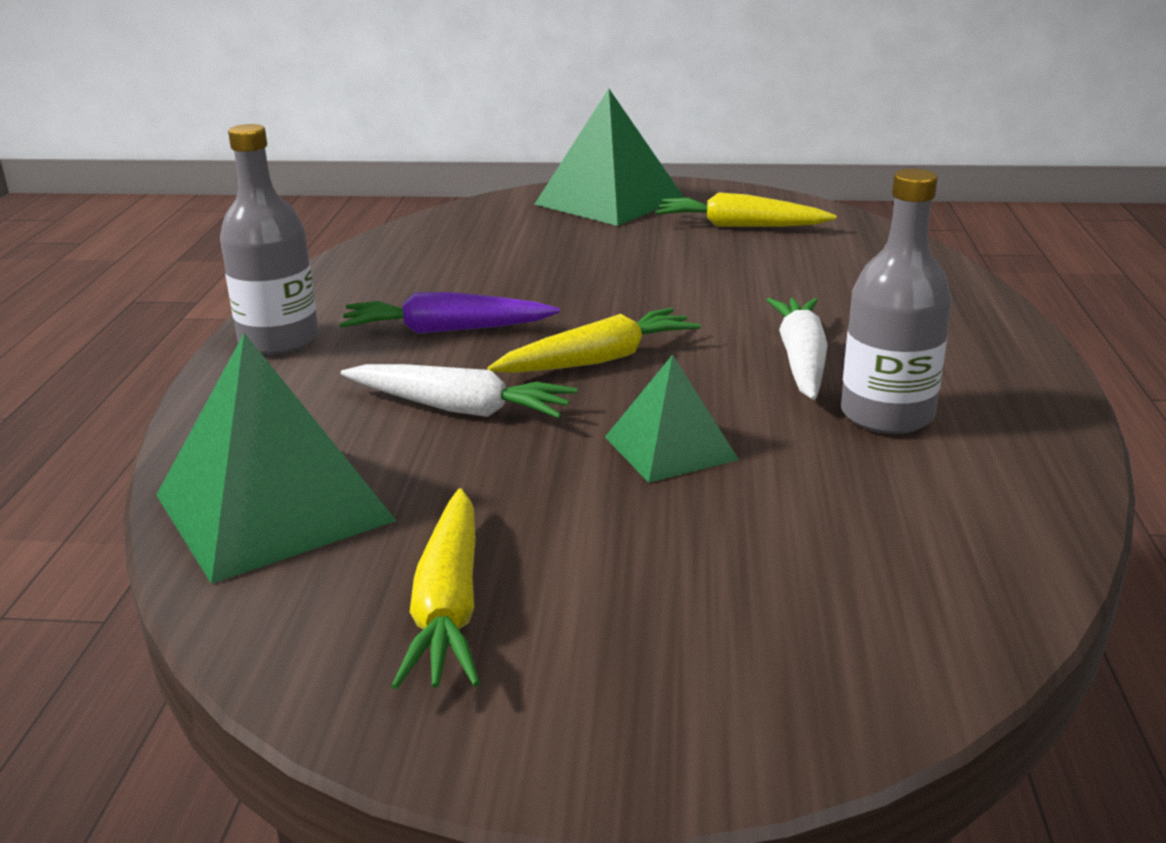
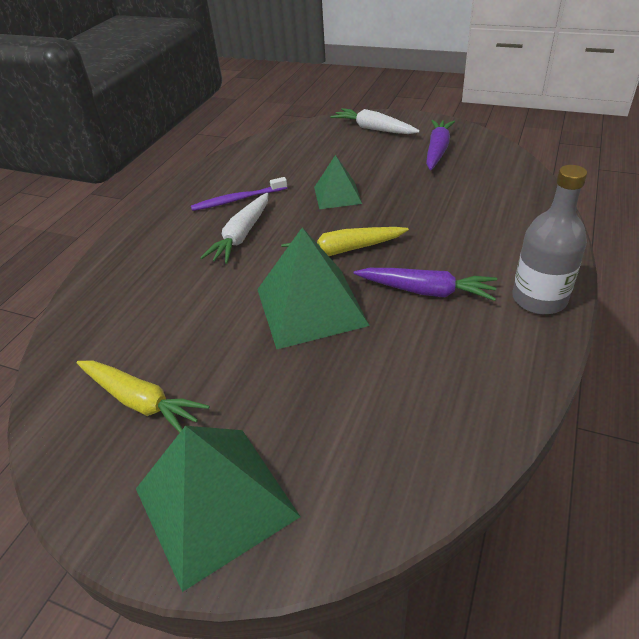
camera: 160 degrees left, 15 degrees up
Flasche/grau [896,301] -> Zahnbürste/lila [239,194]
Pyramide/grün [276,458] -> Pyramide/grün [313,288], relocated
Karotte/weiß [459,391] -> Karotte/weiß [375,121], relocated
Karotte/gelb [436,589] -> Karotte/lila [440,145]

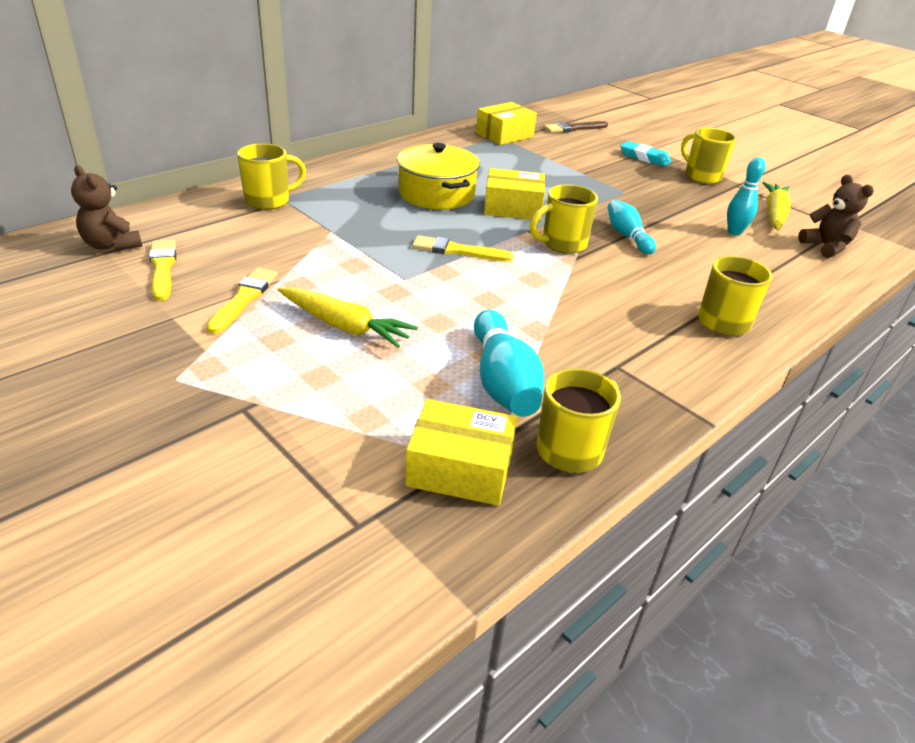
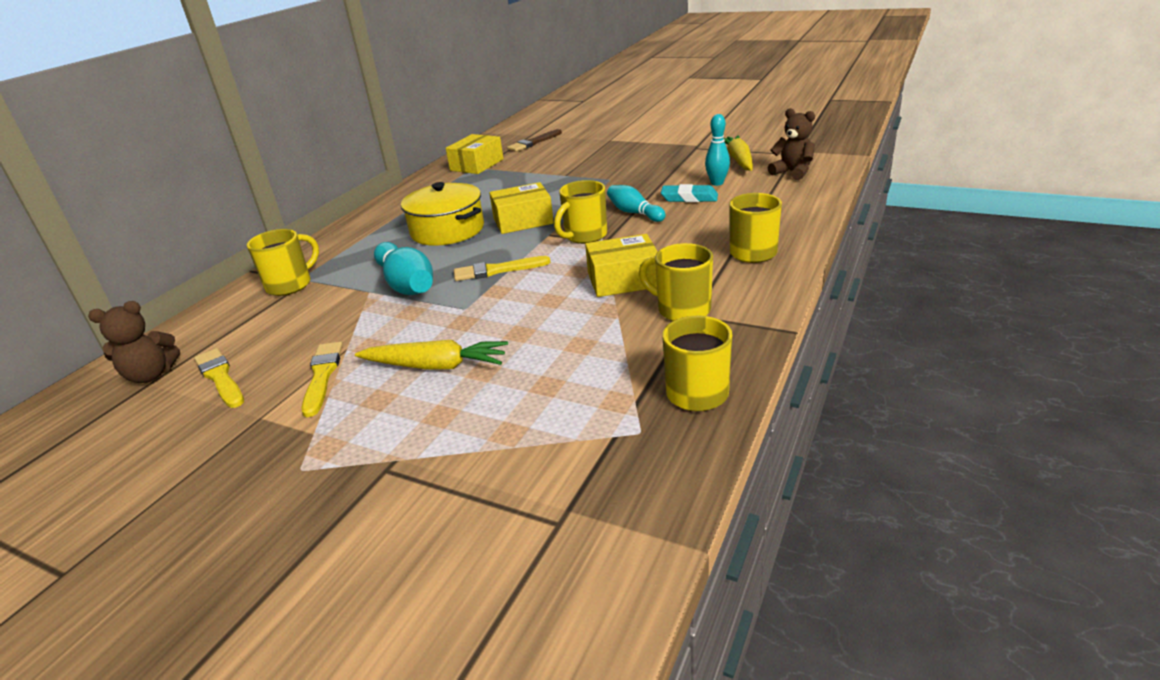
camera: 15 degrees left, 5 degrees down
Teddybär/braun [106,208] -> Teddybär/braun [134,342], 45 degrees counterclockwise
Bowlingkegel/türkis [509,363] -> Bowlingkegel/türkis [403,268], relocated
Schachtel/gelb [461,452] -> Schachtel/gelb [621,265], relocated
Tasse/gelb [708,156] -> Tasse/gelb [676,282], relocated
Radiergummi/türkis [645,154] -> Radiergummi/türkis [689,193], relocated

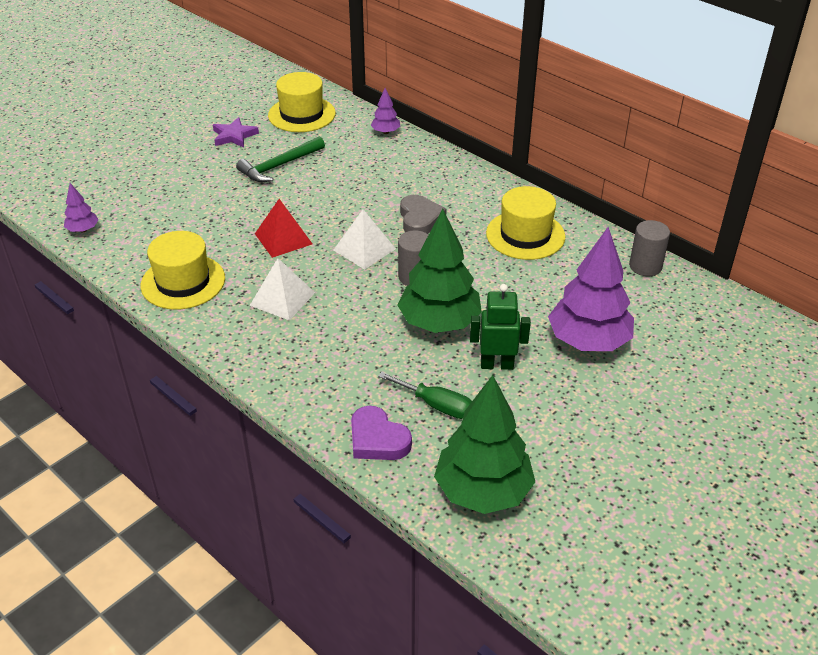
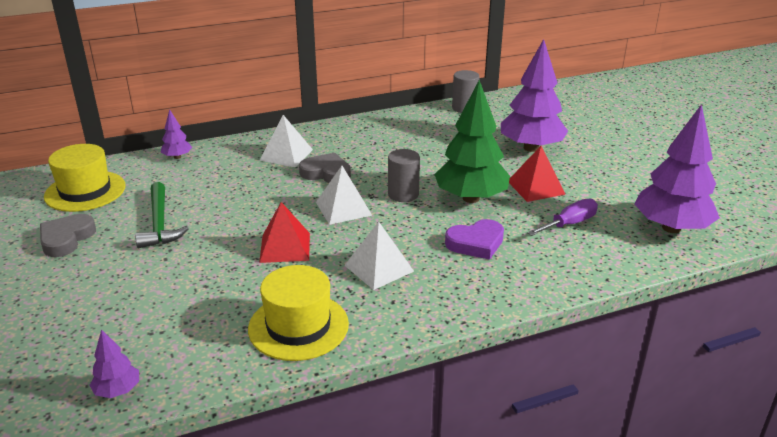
camera: 65 degrees left, 10 degrees down
Stern/lila [236,132] -> Herz/grau [68,235]
none -> Pyramide/weiß [286,141]
Herz/lila [381,433] -> Herz/lila [474,239], relocated
Roboter/grün [500,327] -> Pyramide/rot [537,174]
Schraubenzieher/grün [425,395] -> Schraubenzieher/lila [562,217]
Baum/grün [484,444] -> Baum/lila [677,168]
Hut/gelb [526,223] -> none

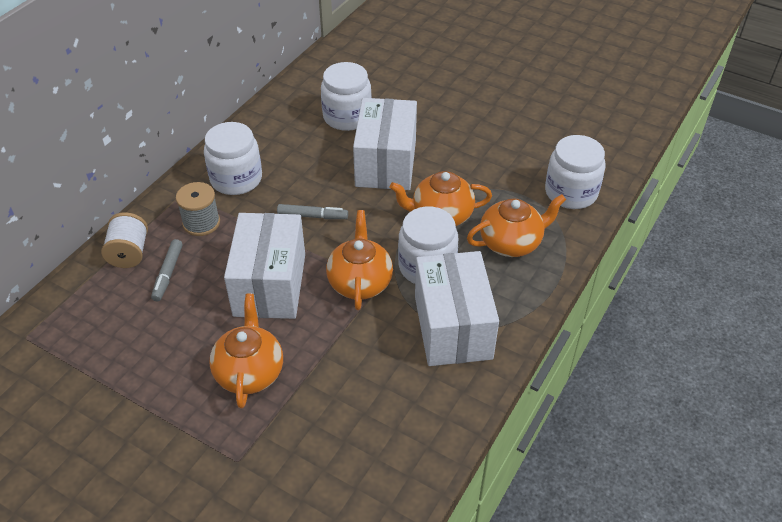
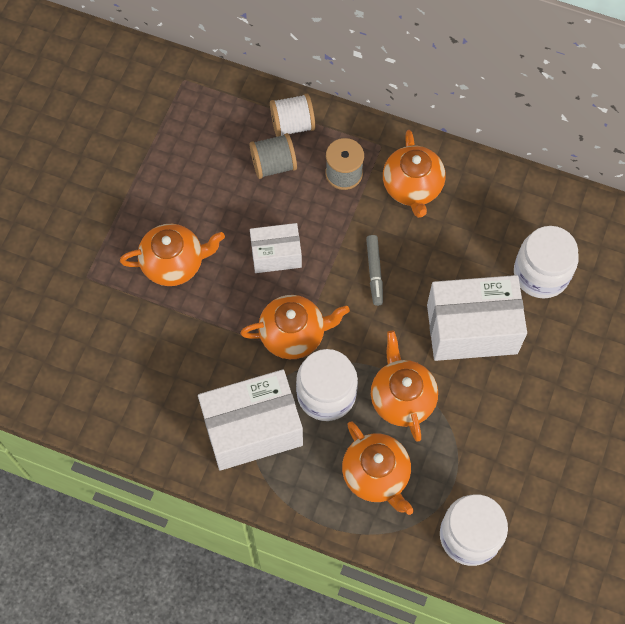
camera: 80 degrees right, 20 degrees up
Filzstift/grau [167,270] -> Garnrolle/grau [273,156]
Schachtel/weiß [264,266] -> Schachtel/weiß [276,248], x0.57
Einmachglas/weiß [233,158] -> Teekanne/orange [414,174]

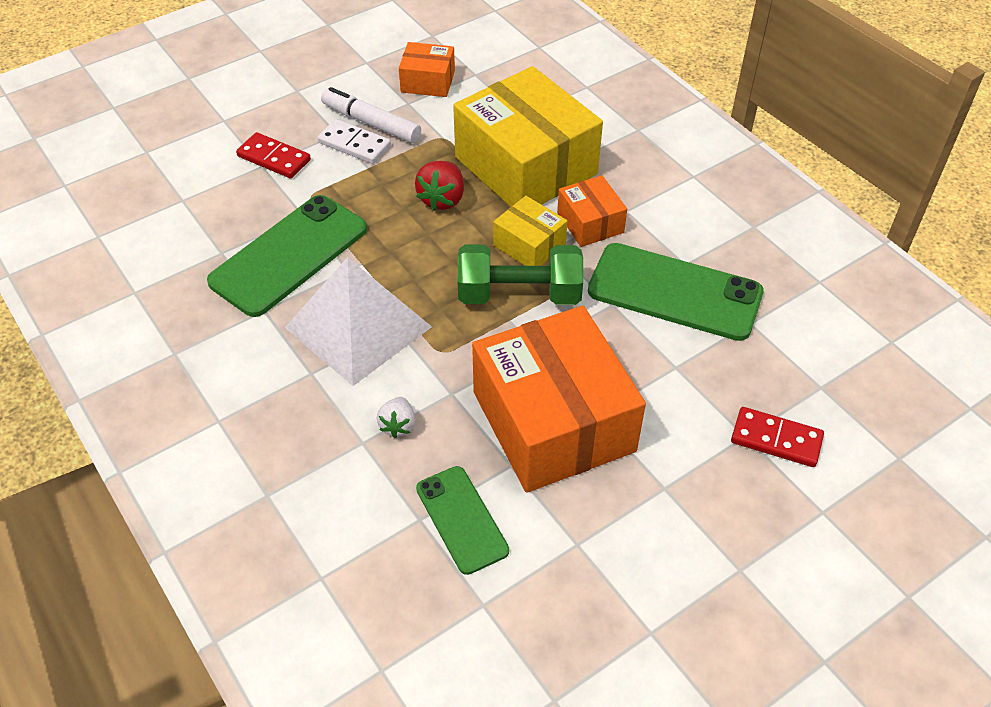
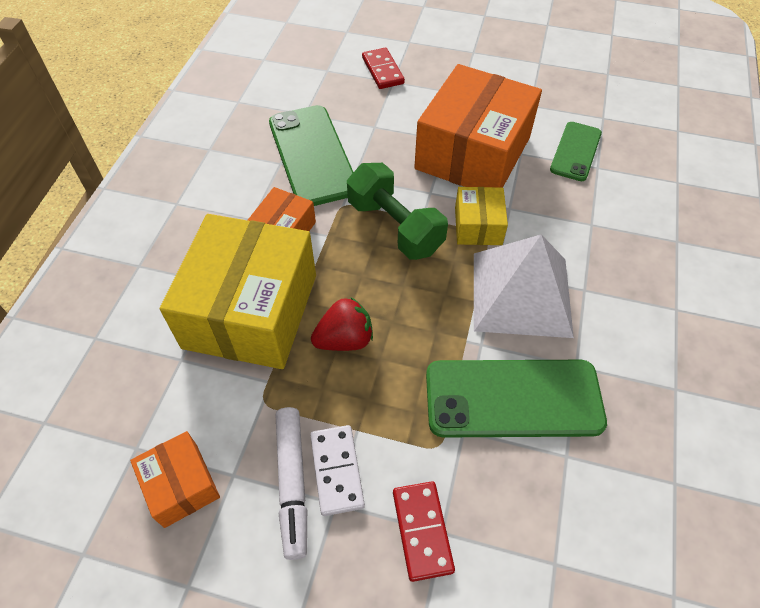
camera: 130 degrees left, 5 degrees up
Schachtel/gelb [530,231] -> Schachtel/gelb [481,216], relocated
Erdbeere/weiß [396,417] -> none

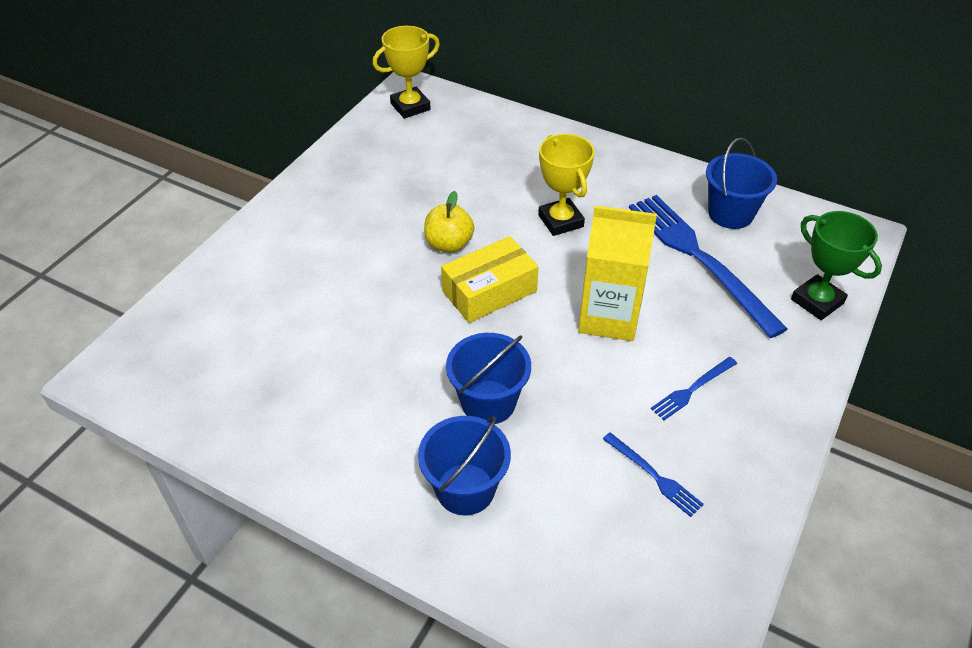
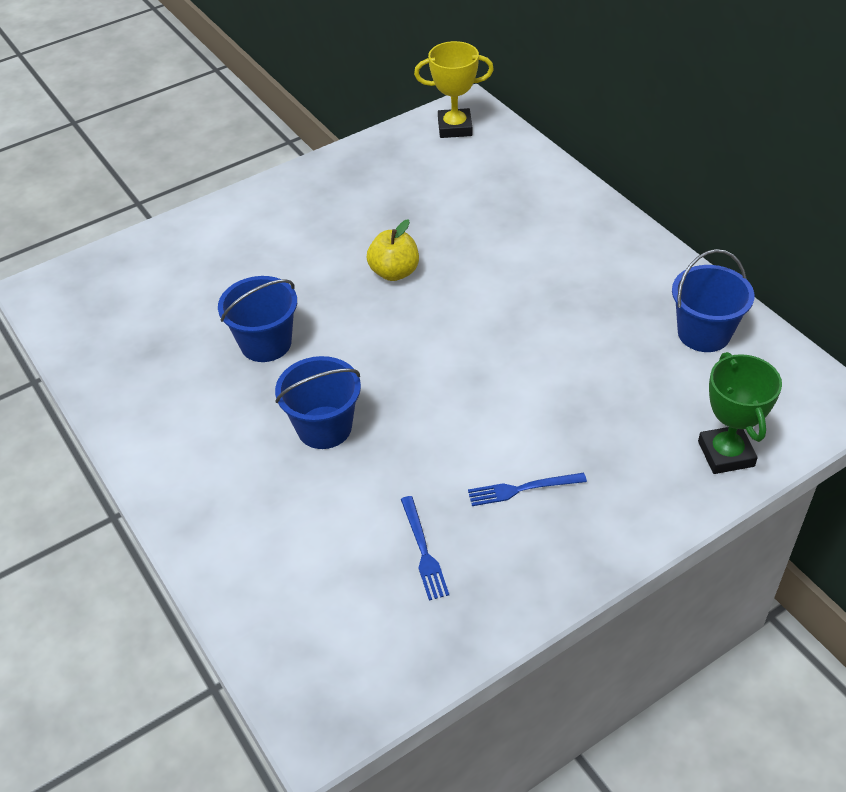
camera: 30 degrees right, 0 degrees up
Eimer/blau [464,465] -> Eimer/blau [257,319], relocated
Schachtel/gelb [490,279] -> none
Pokal/gelb [566,185] -> none
Getränkekarton/gelb [617,273] -> none
Gabel/blau [708,266] -> none

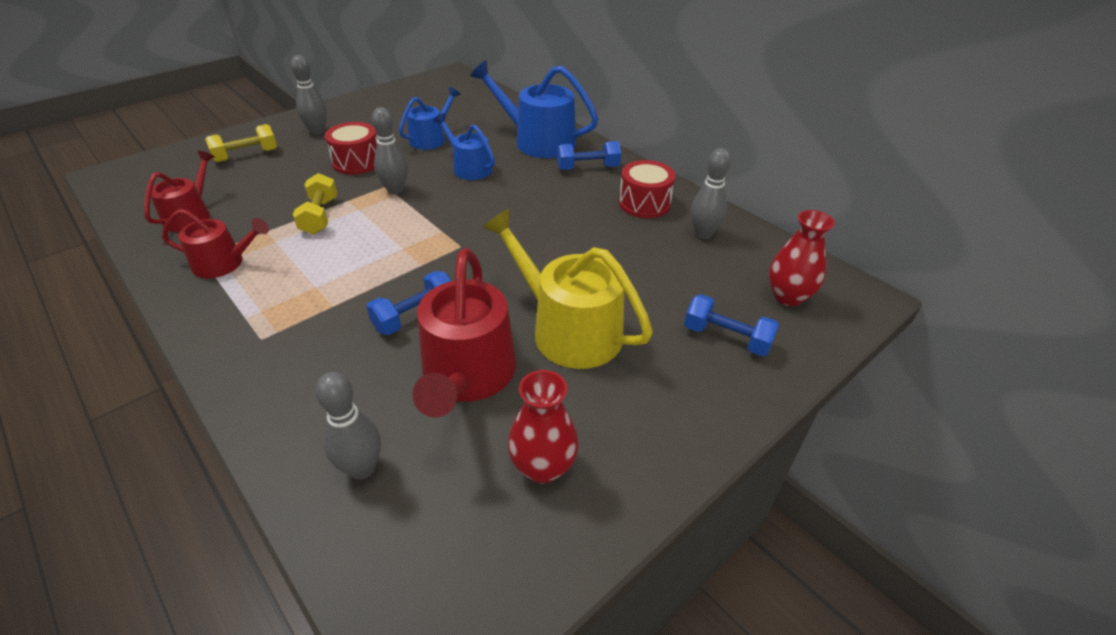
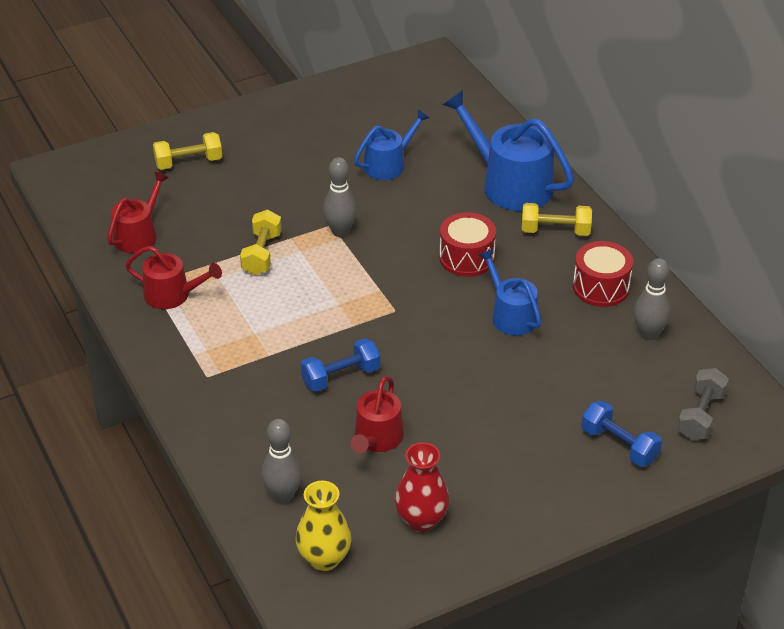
camera: 15 degrees right, 0 degrees up
none -> Vase/gelb [323,526]
Gießkanne/rot [464,332] -> Gießkanne/rot [377,414], x0.60
Trommel/rot [351,148] -> Trommel/rot [467,244], relocated
Gießkanne/blau [464,146] -> Gießkanne/blau [510,292], relocated
Hantel/blau [589,155] -> Hantel/gelb [557,219]
Vase/rot [802,258] -> Hantel/grau [703,404]
Bowlingkegel/grau [309,95] -> none
Gießkanne/gelb [567,289] -> none

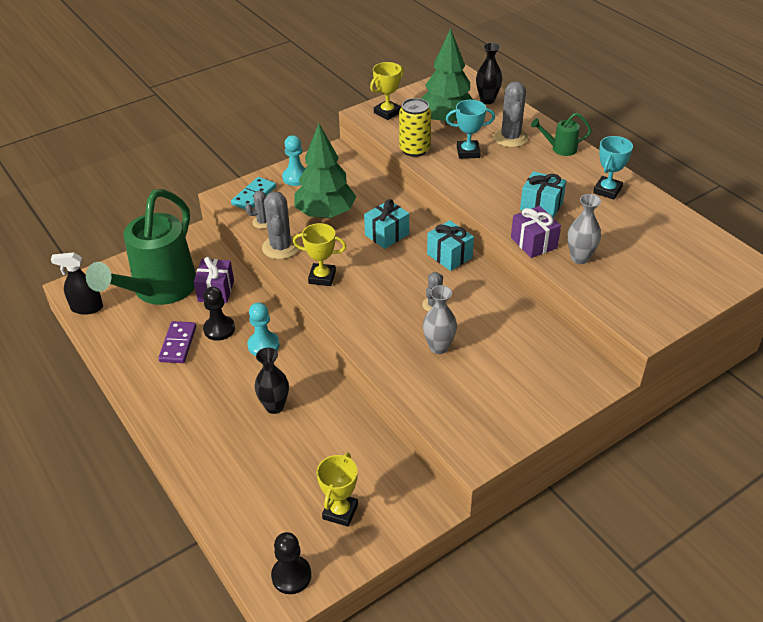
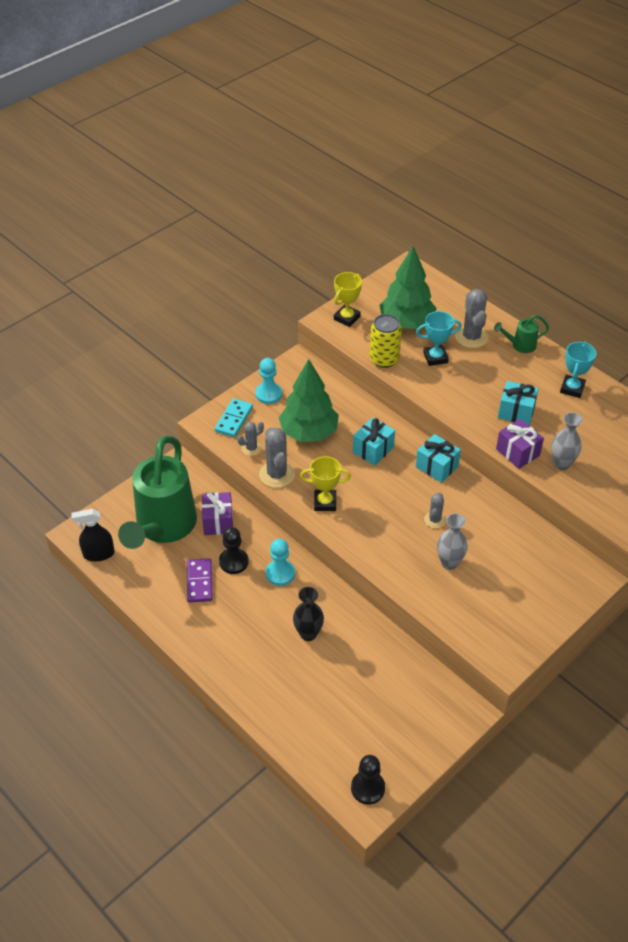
camera: 10 degrees left, 5 degrees up
Pokal/gelb [337,490] -> none
Vase/schwarz [489,73] -> none

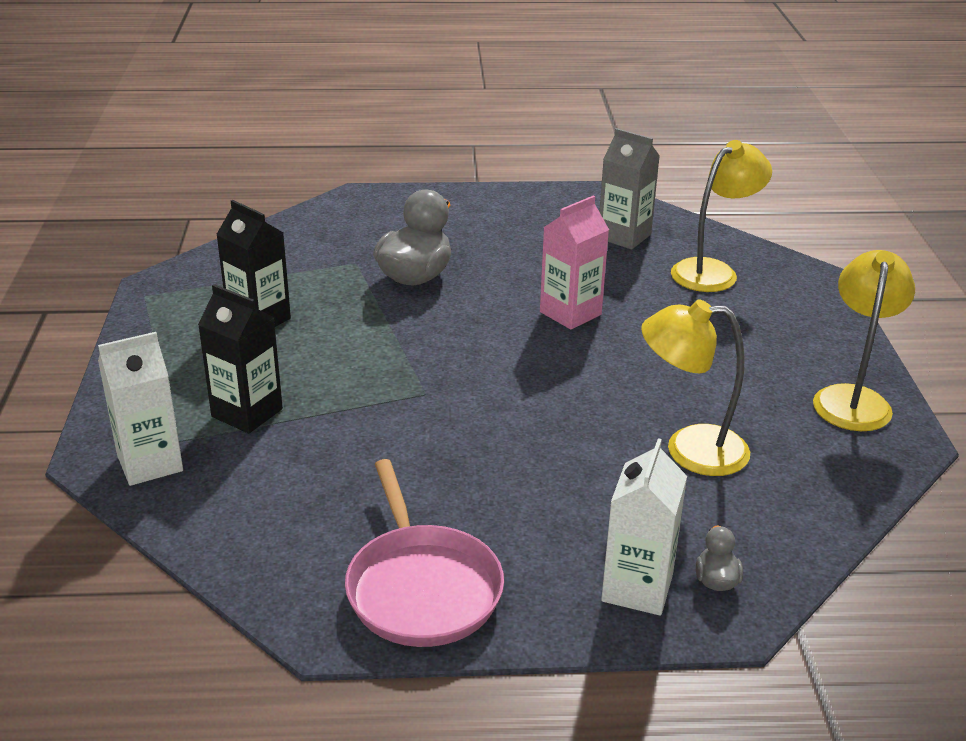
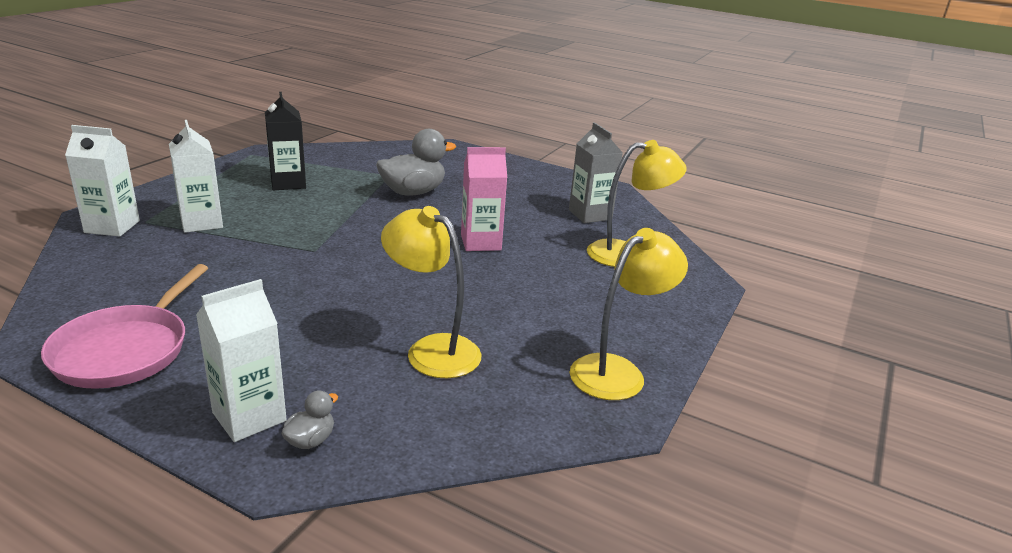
camera: 30 degrees right, 5 degrees down
Getränkekarton/schwarz [240,359] -> Getränkekarton/weiß [196,176]

